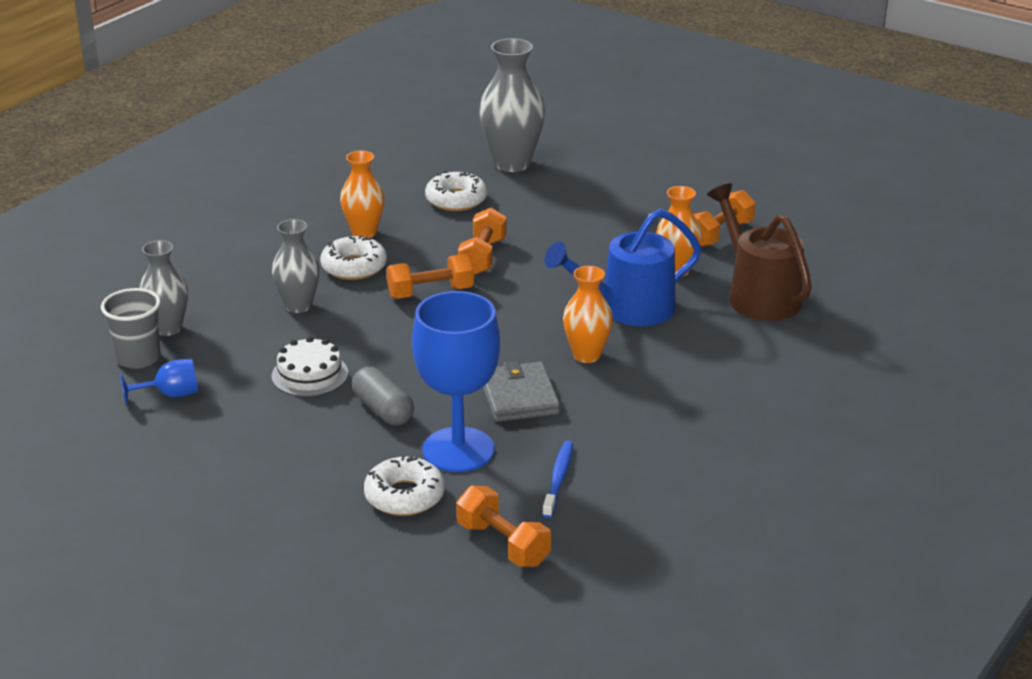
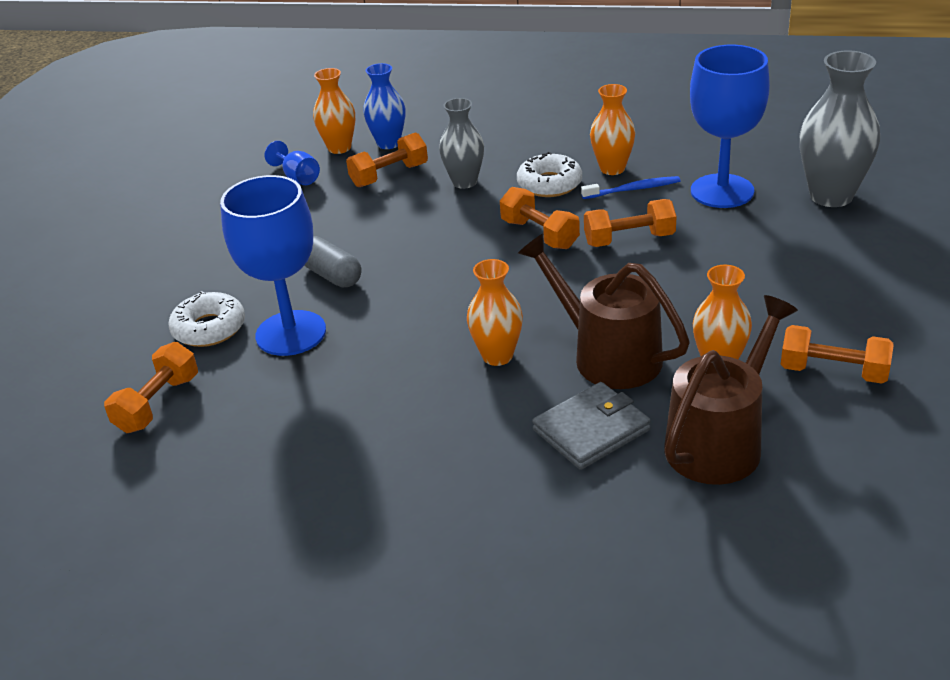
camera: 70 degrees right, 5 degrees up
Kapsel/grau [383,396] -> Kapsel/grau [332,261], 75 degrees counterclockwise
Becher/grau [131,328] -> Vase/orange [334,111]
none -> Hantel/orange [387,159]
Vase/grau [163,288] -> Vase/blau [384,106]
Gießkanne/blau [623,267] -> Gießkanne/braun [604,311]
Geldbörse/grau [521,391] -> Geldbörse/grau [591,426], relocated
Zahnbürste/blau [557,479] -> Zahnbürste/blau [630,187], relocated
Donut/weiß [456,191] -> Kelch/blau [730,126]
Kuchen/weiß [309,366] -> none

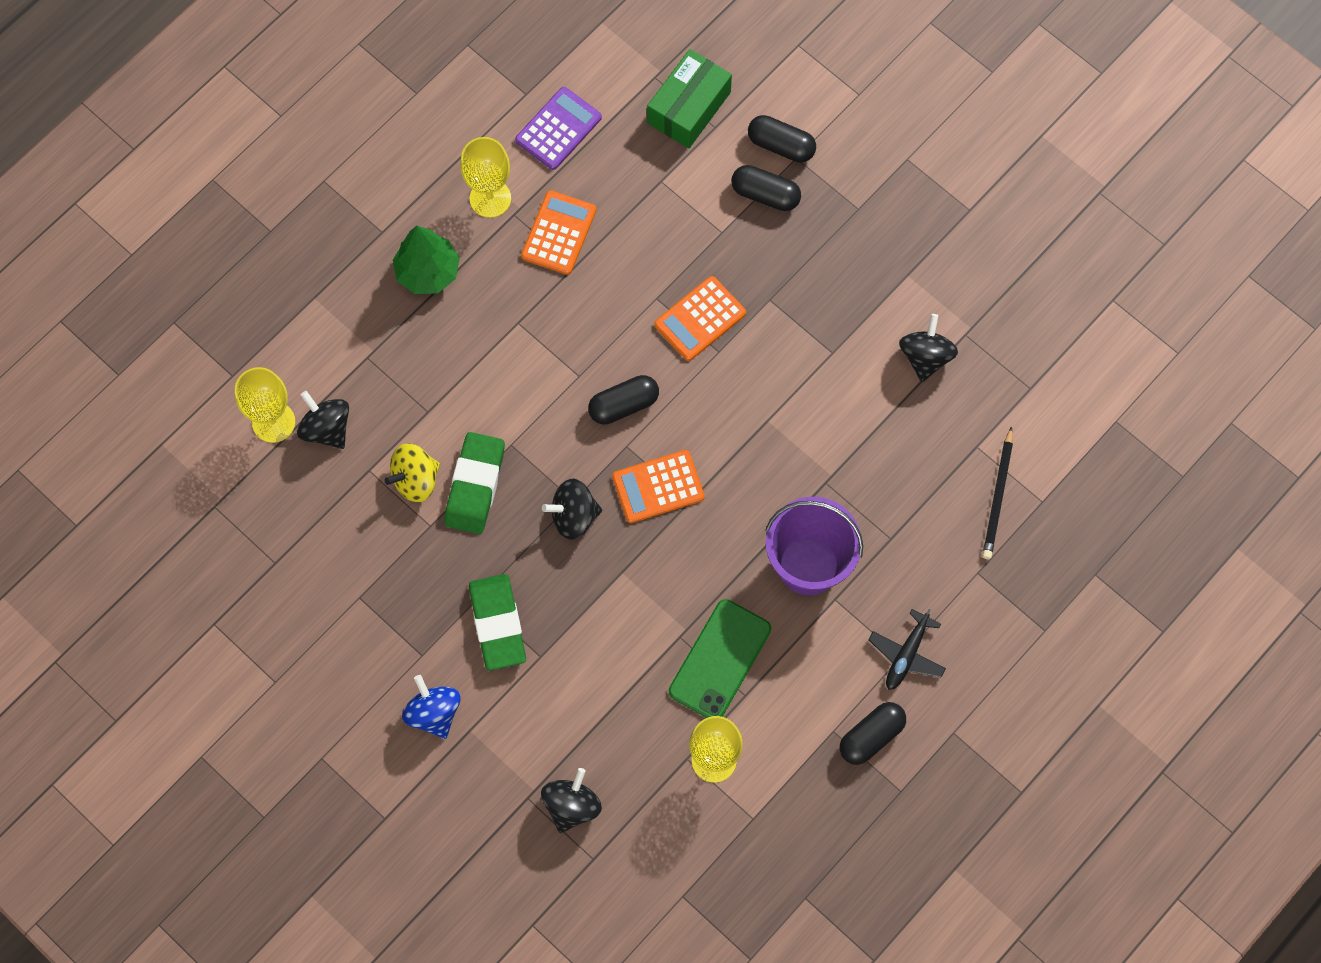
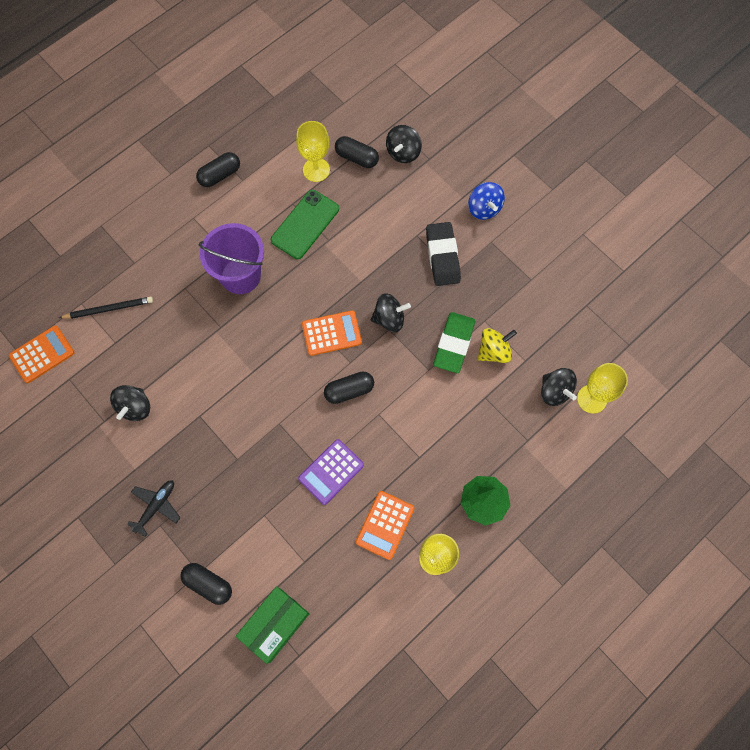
camera: 175 degrees left, 0 degrees up
Taschenrechner/orange [700,318] -> Taschenrechner/orange [41,354], relocated
Bleistift/schwarz [997,492] -> Bleistift/schwarz [106,308], 60 degrees clockwise
Flugzeug/schwarz [907,649] -> Flugzeug/schwarz [153,508], relocated
Taschenrechner/lila [558,128] -> Taschenrechner/lila [331,472], relocated
Kapsel/schwarz [766,188] -> Kapsel/schwarz [357,152], relocated
Radiergummi/grün [497,622] -> Radiergummi/schwarz [443,254]

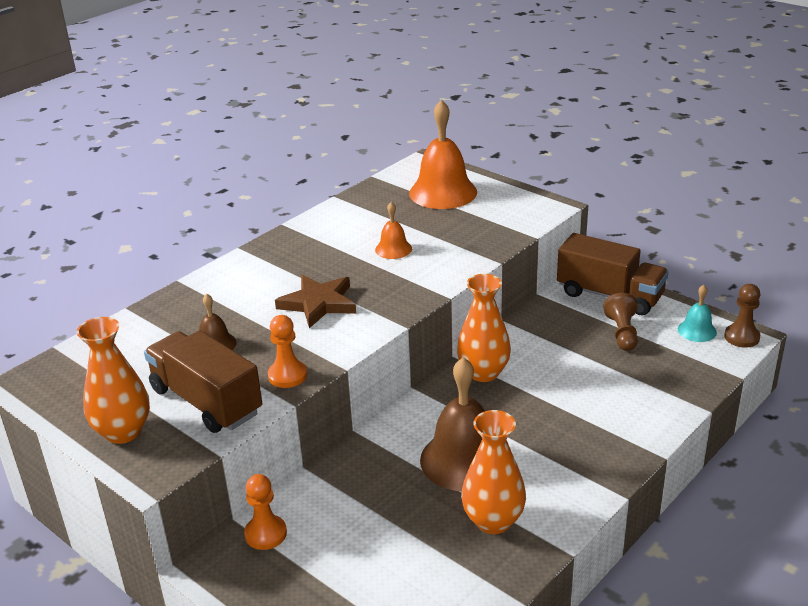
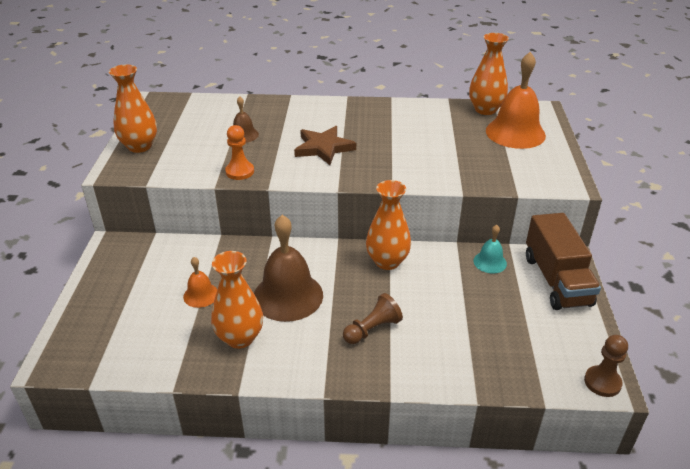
camera: 50 degrees right, 5 degrees up
Glocke/orange [393,230] -> Glocke/orange [200,282], relocated
Bauer/braun [620,322] -> Bauer/braun [373,318], relocated
none -> Vase/orange [489,74]
Glocke/türkis [697,313] -> Glocke/türkis [490,249], relocated
Lastwagen/braun [203,381] -> none
Bauer/orange [265,512] -> none

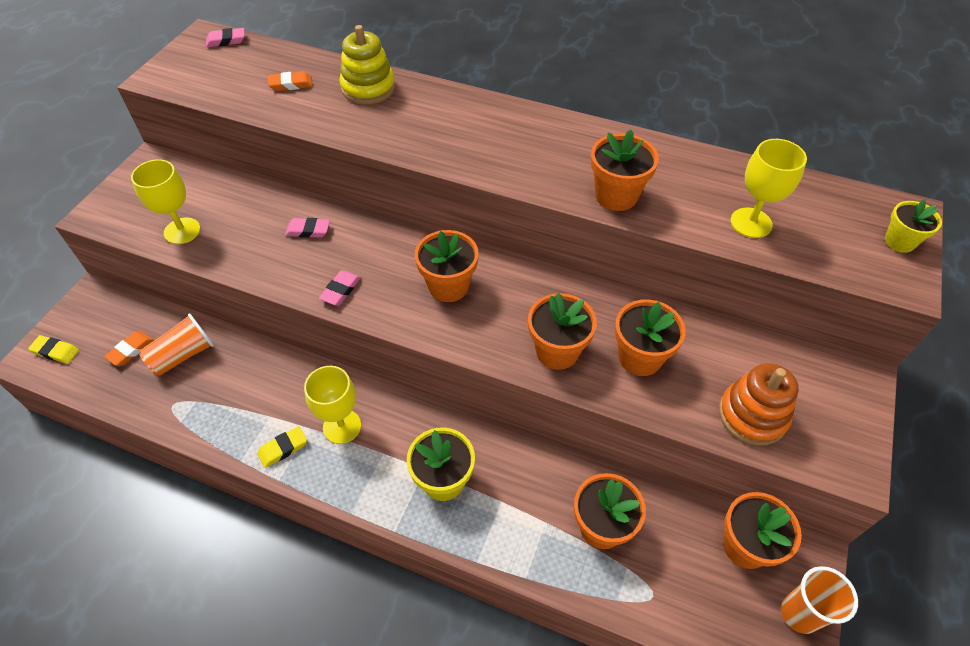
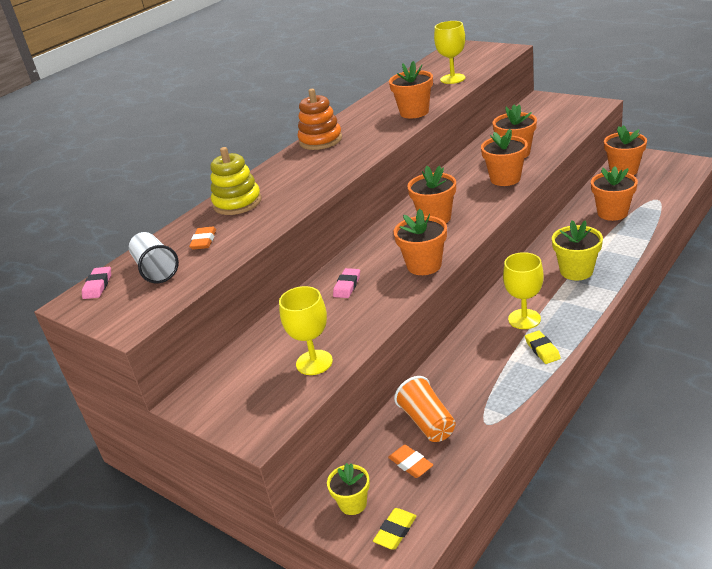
camera: 70 degrees left, 20 degrees down
none -> Becher/weiß [154,257]
Stapelspielzeug/orange [759,404] -> Stapelspielzeug/orange [320,119], relocated
Blumentopf/gelb [913,226] -> Blumentopf/gelb [348,489], relocated
Radiergummi/rosa [340,288] -> Blumentopf/orange [420,242]
Becher/orange [819,600] -> none

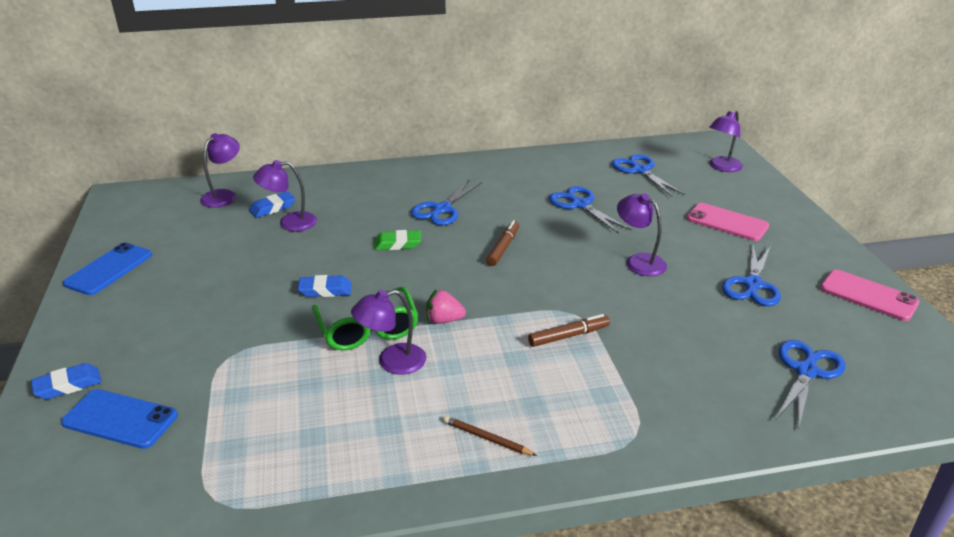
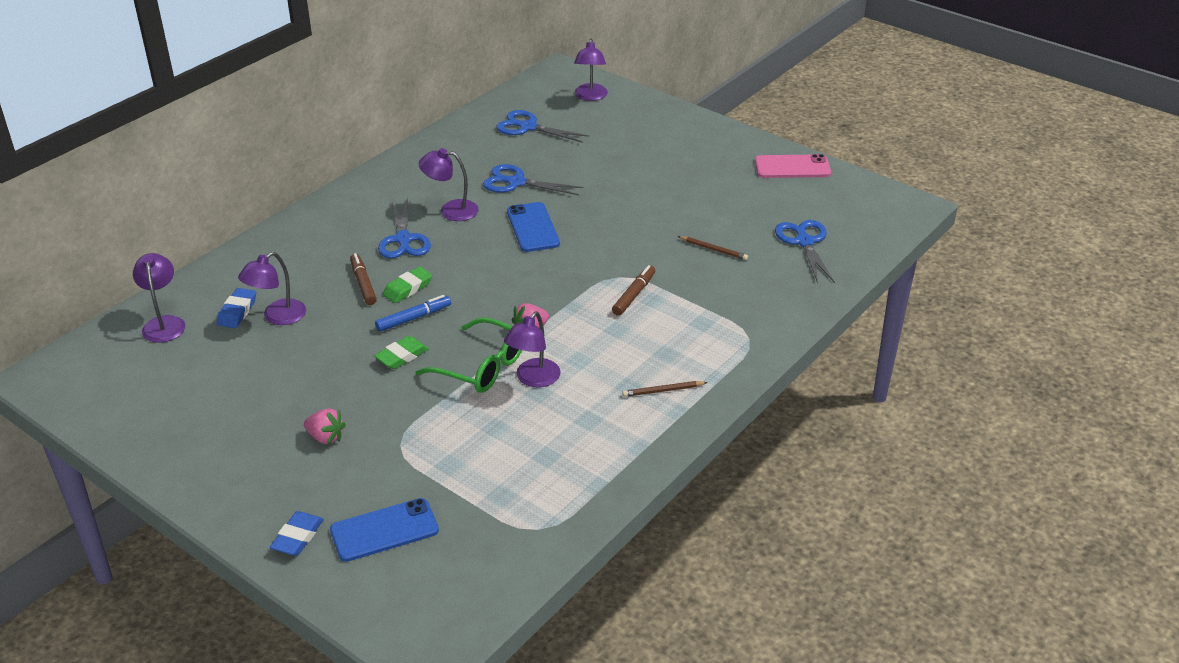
camera: 40 degrees left, 5 degrees up
none -> Erdbeere/rosa [325,426]
Filzstift/braun [502,243] -> Filzstift/braun [363,279], relocated
Radiergummi/blau [325,286] -> Radiergummi/grün [401,352]
none -> Filzstift/blau [413,313]
Lampe/lila [642,234] -> Lampe/lila [449,184], relocated
Handy/blau [107,269] -> Handy/blau [533,227], relocated
none -> Bleistift/braun [713,248]
Handy/rosa [728,222] -> none
Schere/blau [751,275] -> none

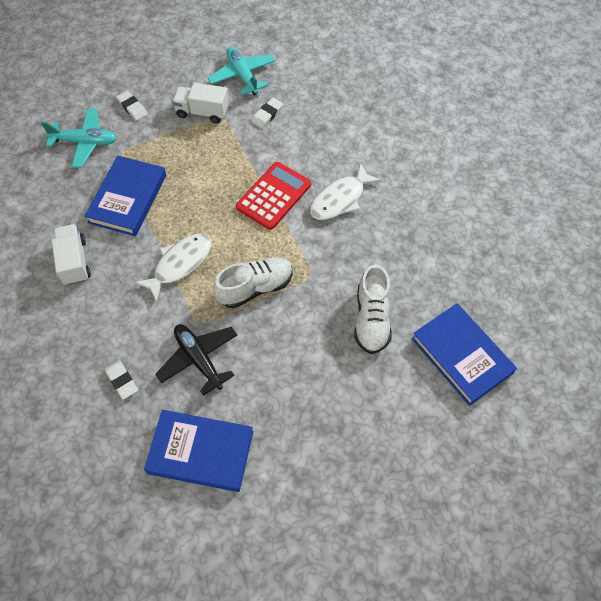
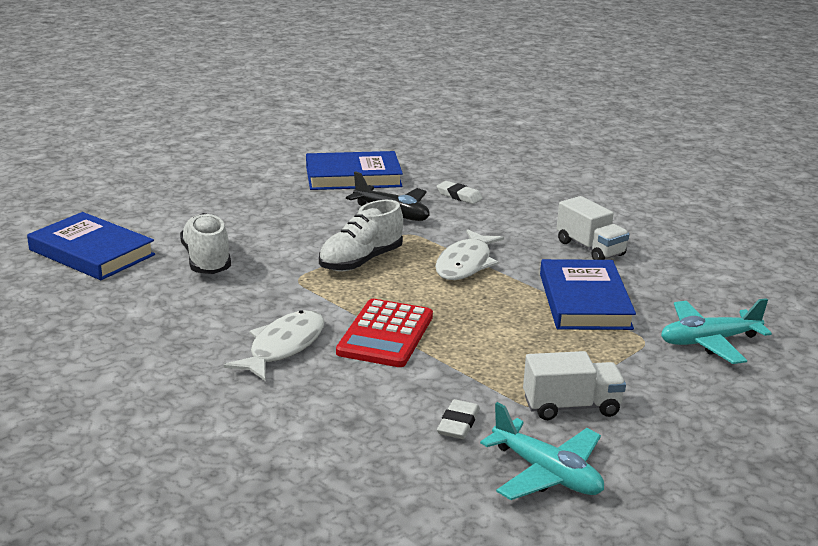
camera: 160 degrees right, 35 degrees down
Radiergummi/weiß [132,106] -> none

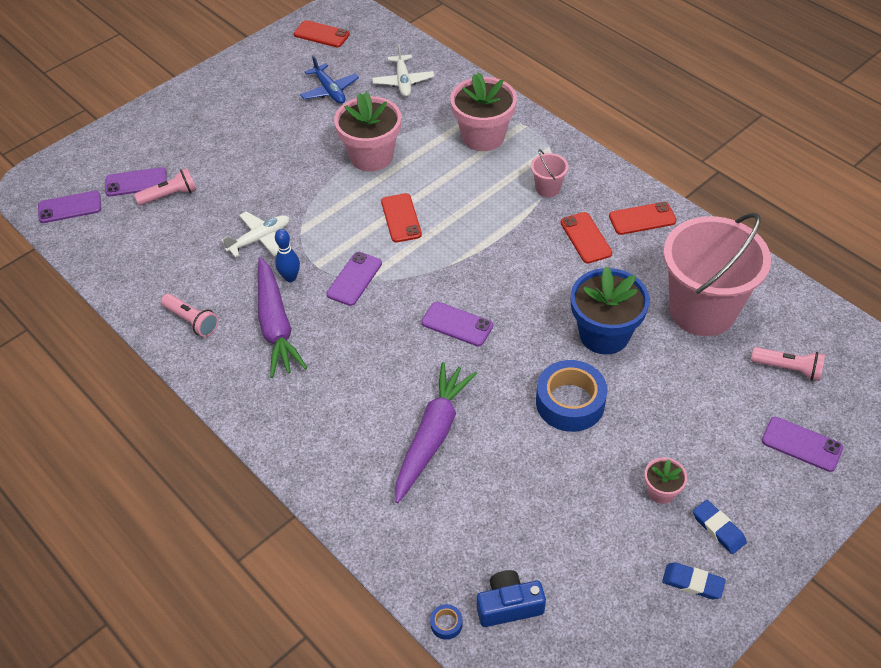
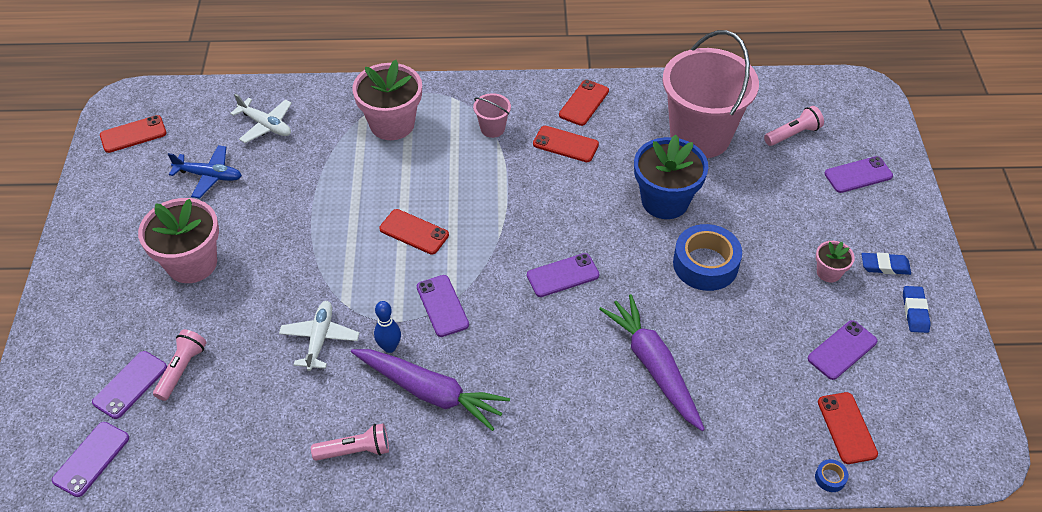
camera: 50 degrees left, 0 degrees up
Blumentopf/rosa [367,132] -> Blumentopf/rosa [178,240], relocated
none -> Handy/lila [843,350]
Kamera/blau [511,598] -> Handy/rot [848,428]
Radiergummi/blau [694,580] -> Radiergummi/blau [917,309], 60 degrees counterclockwise

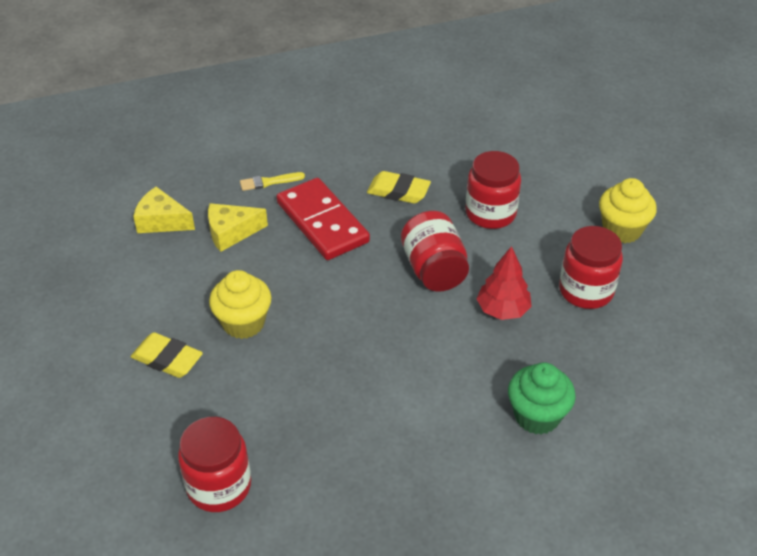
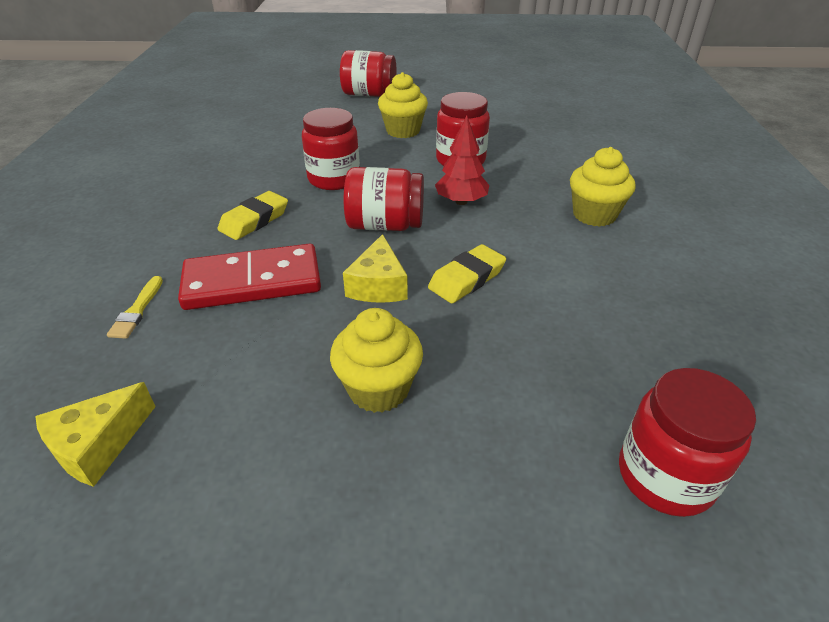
camera: 70 degrees left, 5 degrees down
none -> Einmachglas/rot [368,73]
Käse/gelb [238,227] -> Käse/gelb [375,268], relocated
Radiergummi/gelb [167,355] -> Radiergummi/gelb [467,273], relocated
Muffin/grün [542,398] -> Muffin/gelb [603,187]

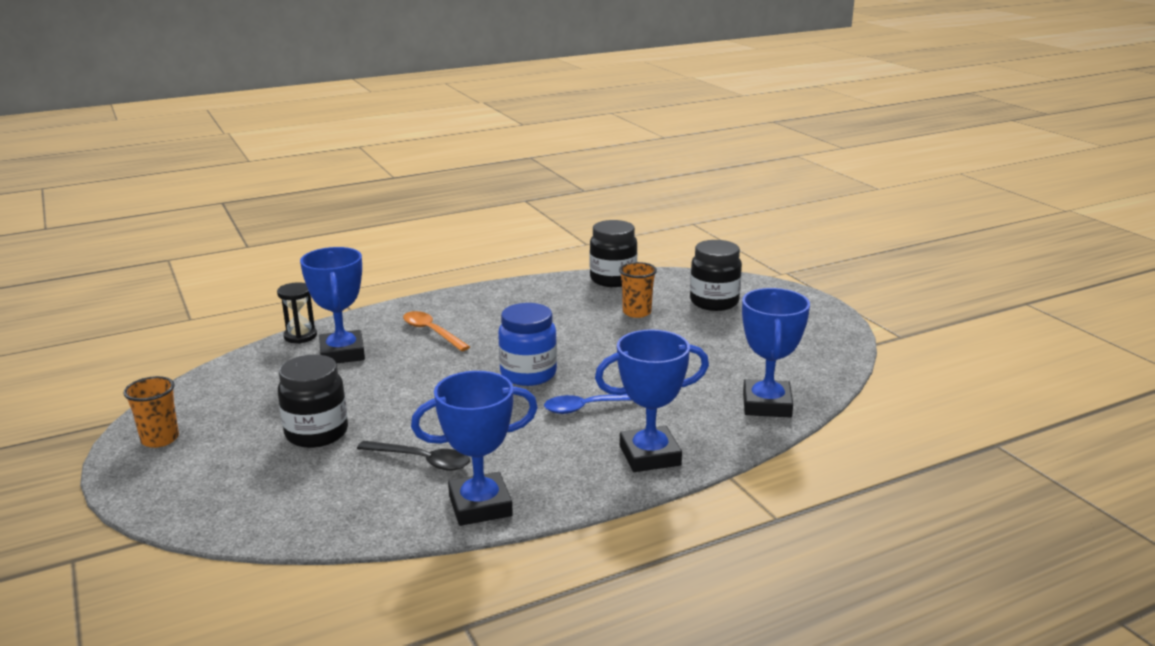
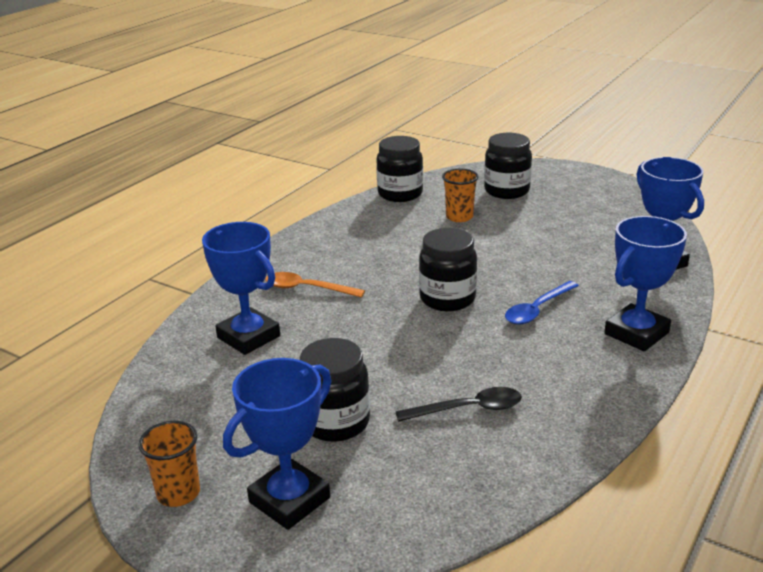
camera: 30 degrees left, 5 degrees up
Pokal/blau [474,448] -> Pokal/blau [277,444], relocated
Einmachglas/blau [527,344] -> Einmachglas/schwarz [448,270]
Sanduhr/schwarz [297,313] -> none

